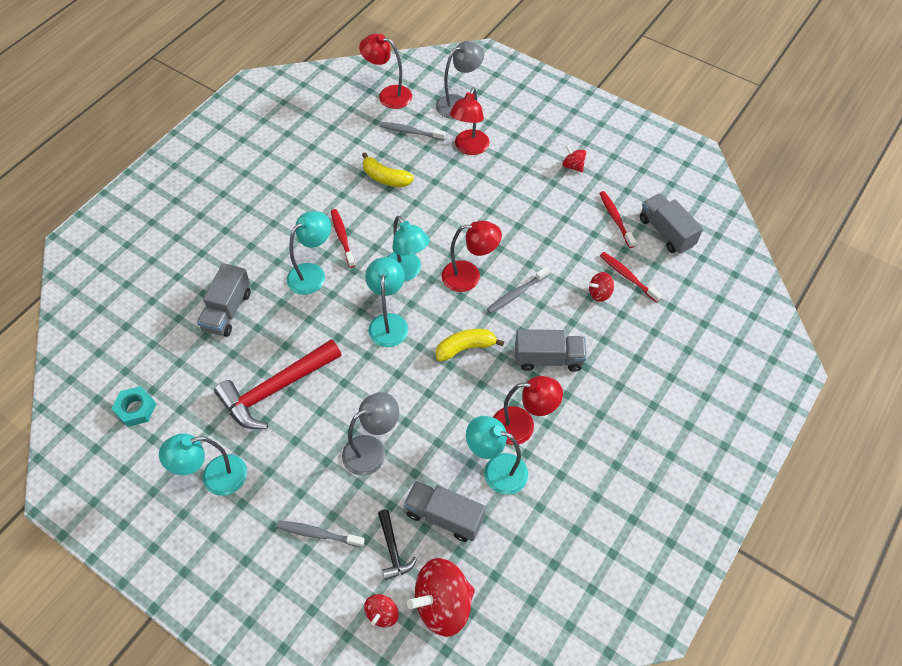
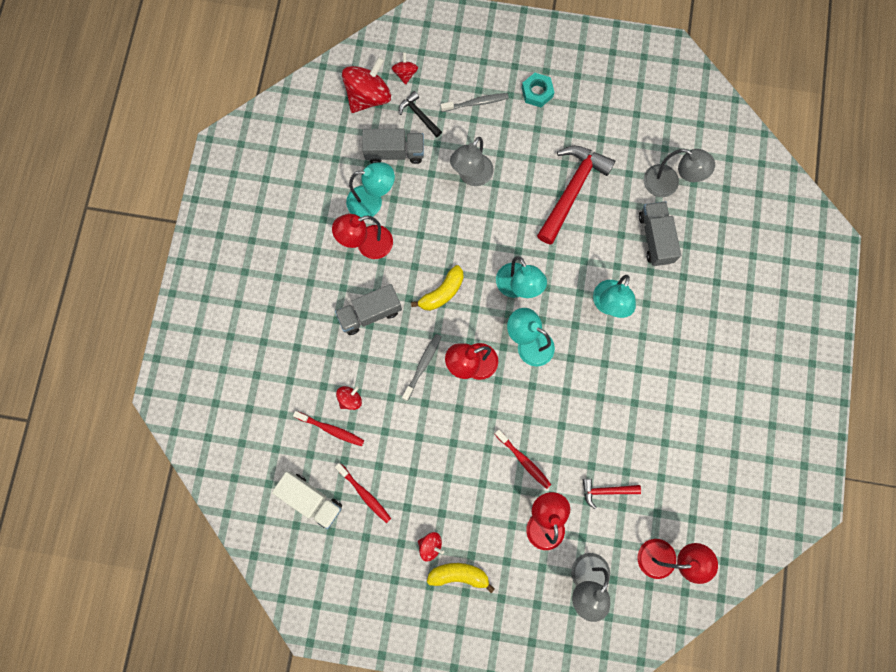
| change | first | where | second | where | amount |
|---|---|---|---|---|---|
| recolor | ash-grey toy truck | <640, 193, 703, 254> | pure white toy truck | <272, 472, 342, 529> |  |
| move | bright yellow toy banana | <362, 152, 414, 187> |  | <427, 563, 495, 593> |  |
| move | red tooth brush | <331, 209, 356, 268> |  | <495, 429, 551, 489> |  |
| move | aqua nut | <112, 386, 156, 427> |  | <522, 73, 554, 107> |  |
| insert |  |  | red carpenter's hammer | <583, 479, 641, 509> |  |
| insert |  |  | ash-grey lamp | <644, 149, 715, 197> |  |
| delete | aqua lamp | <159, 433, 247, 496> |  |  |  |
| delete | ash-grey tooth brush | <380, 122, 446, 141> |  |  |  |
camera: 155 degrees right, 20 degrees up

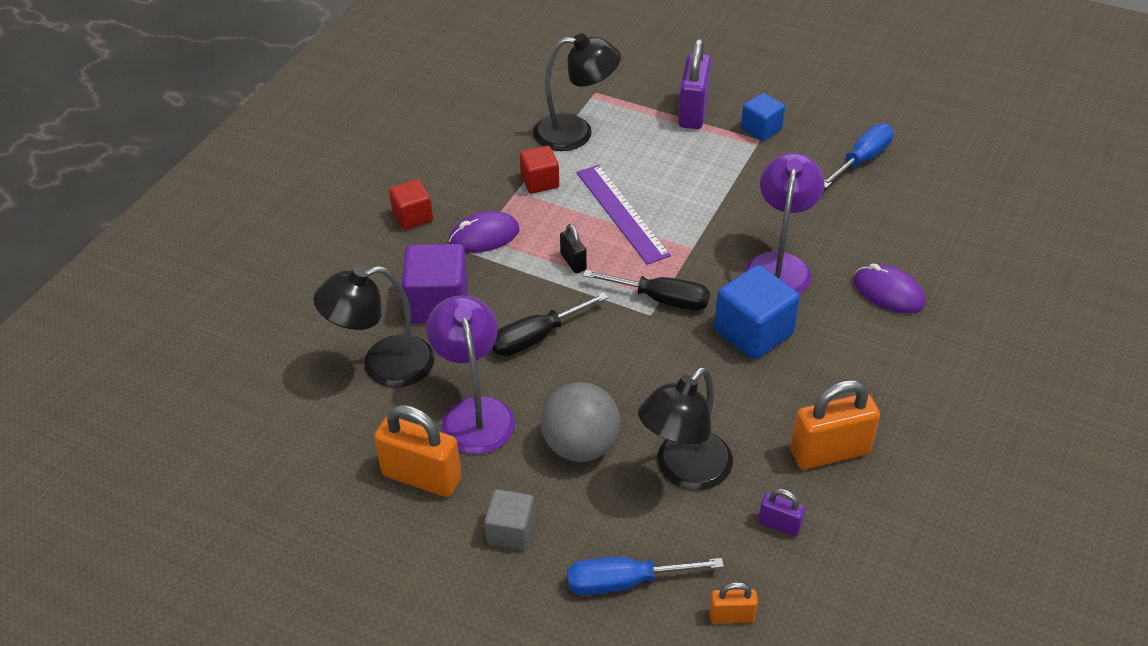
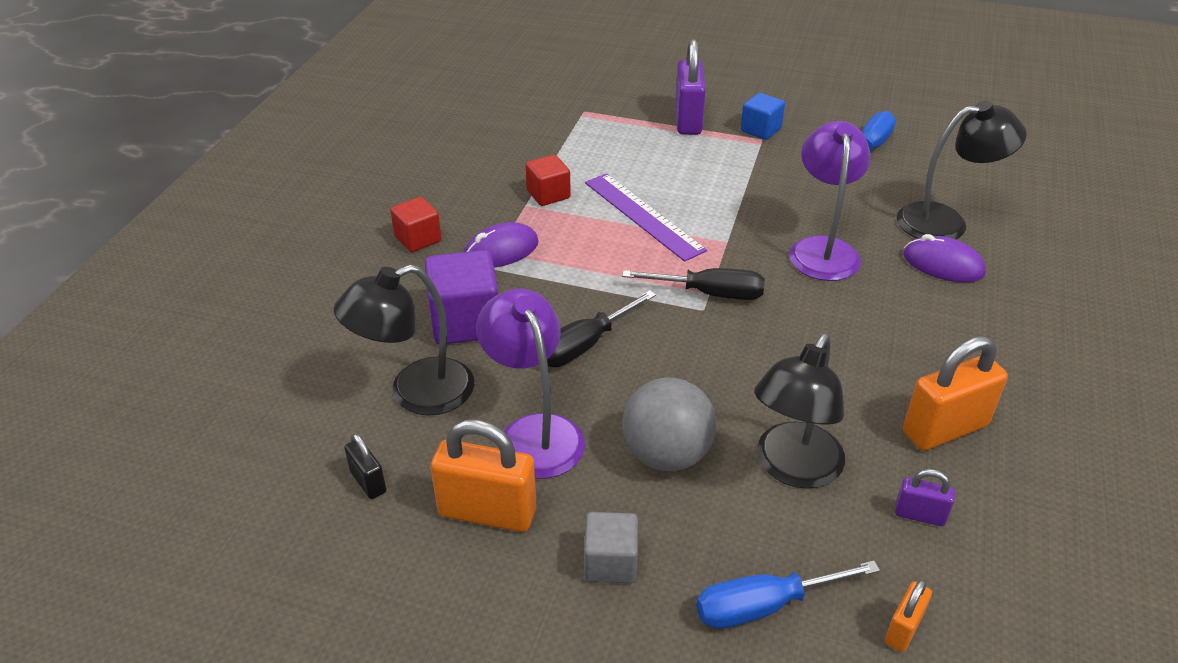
| change | first | where | second | where | amount |
|---|---|---|---|---|---|
| move | jet-black lock | <560, 224, 587, 273> |  | <345, 433, 386, 499> |  |
| rotate | bright orange lock | <709, 582, 758, 623> |  | <885, 579, 932, 652> | 45 degrees counterclockwise |
| move | jet-black lamp | <533, 33, 621, 151> |  | <897, 100, 1027, 239> |  |
| delete | cobalt cube | <714, 265, 800, 360> |  |  |  |
camera: 10 degrees left, 5 degrees down

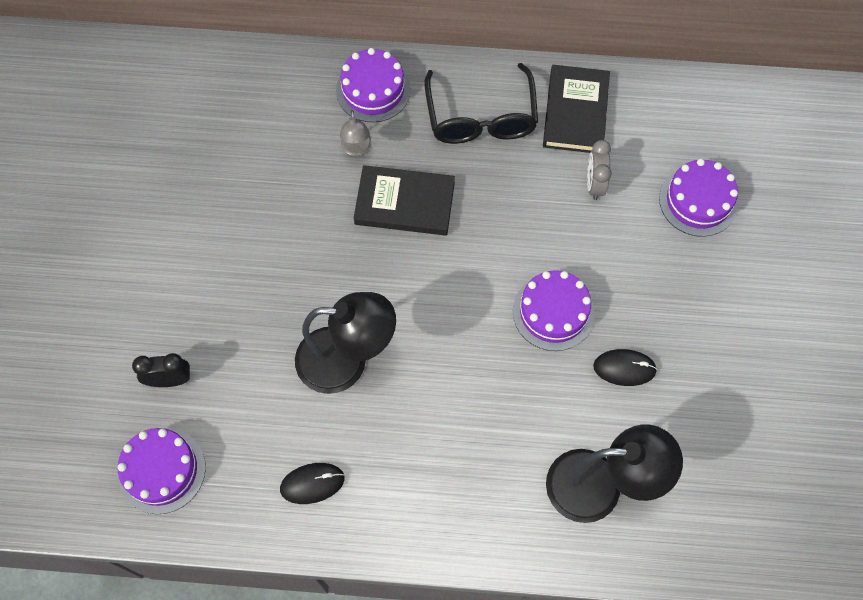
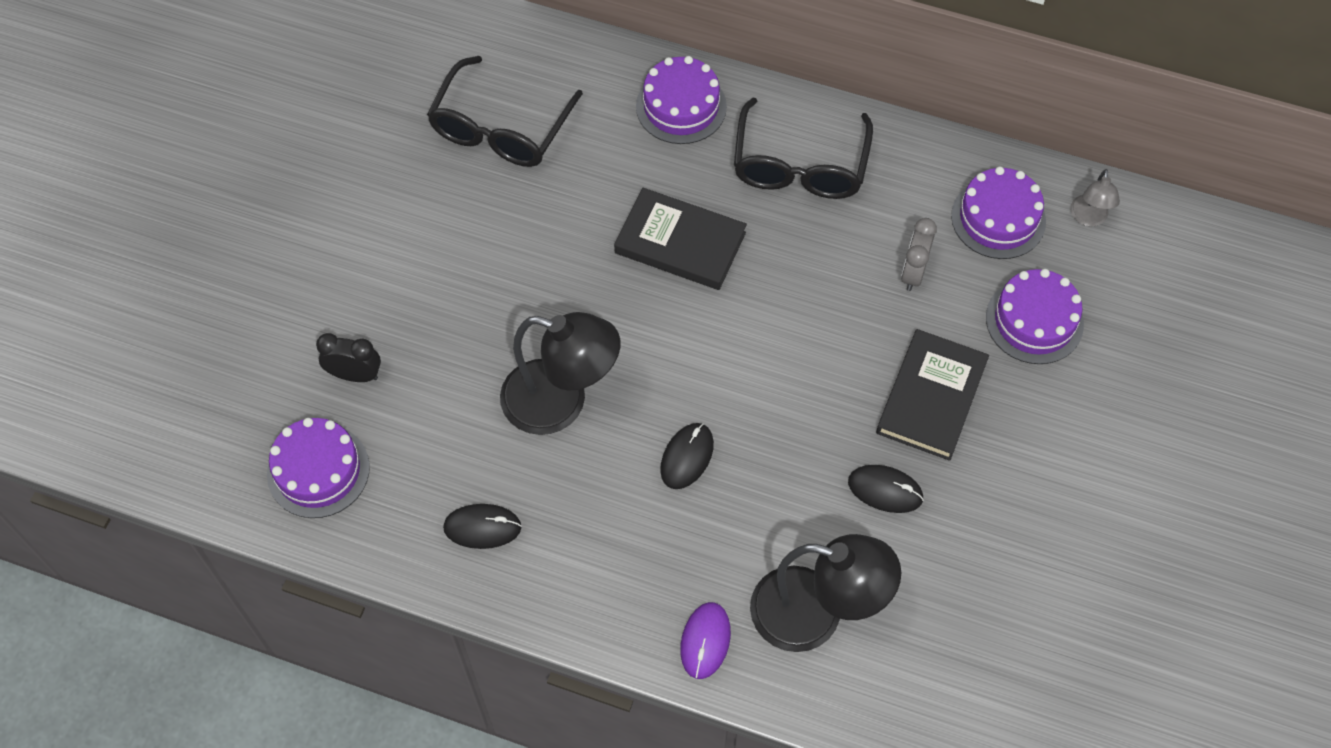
| change | first | where | second | where | amount |
|---|---|---|---|---|---|
| insert |  |  | jet-black eyeglasses | <427, 56, 583, 167> |  |
| insert |  |  | jet-black PC mouse | <660, 423, 714, 489> |  |
| insert |  |  | royal purple PC mouse | <680, 602, 731, 679> |  |
| move | jet-black hardback | <543, 65, 610, 153> |  | <876, 329, 989, 461> |  |
| move | royal purple cake | <513, 270, 595, 351> |  | <951, 167, 1046, 259> |  |
| move | ash-grey lamp | <340, 110, 372, 156> |  | <1070, 169, 1120, 226> |  |
camera: 15 degrees right, 5 degrees down

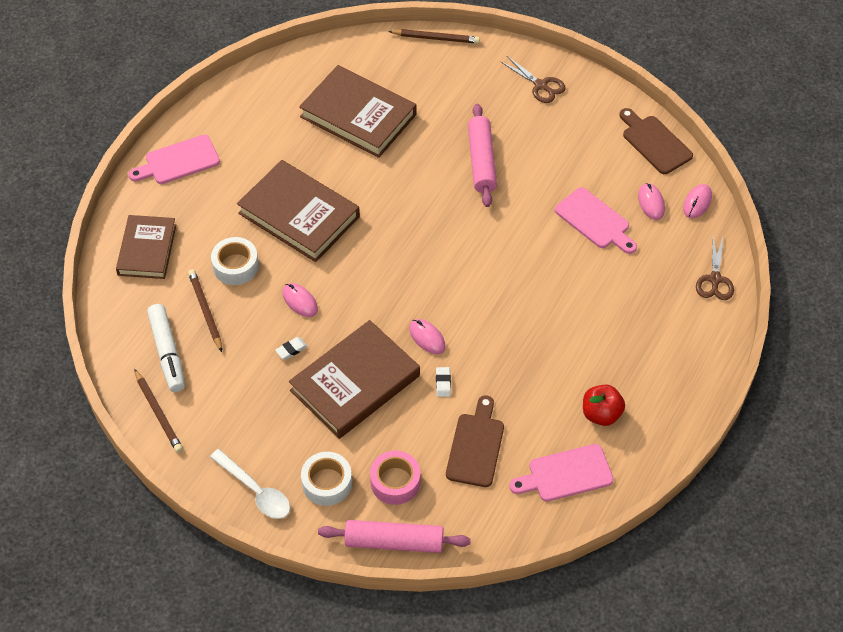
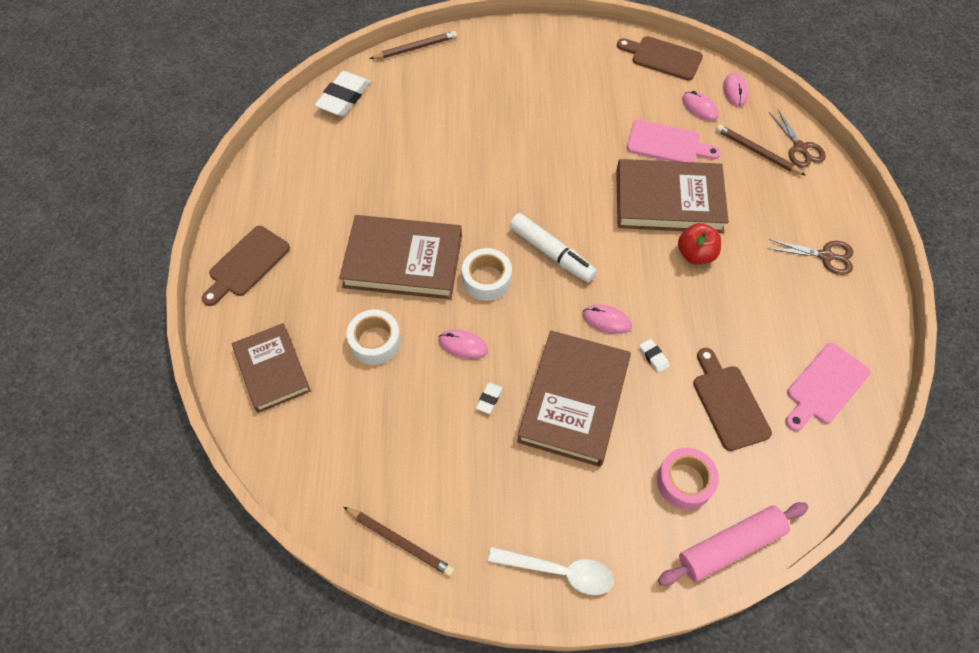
| change | first | where | second | where | amount |
|---|---|---|---|---|---|
| recolor | pink chopping board | <128, 135, 220, 184> | dark brown chopping board | <202, 226, 290, 306> |  |
| insert |  |  | pure white eraser | <315, 71, 370, 116> |  |
| move | pure white tape | <301, 452, 352, 506> |  | <462, 248, 512, 301> |  |
| move | pure white marker | <147, 304, 185, 392> |  | <509, 213, 597, 282> |  |
| move | dark brown hardback | <299, 65, 416, 158> |  | <616, 159, 729, 233> |  |
| move | red apple | <583, 384, 625, 426> |  | <678, 223, 721, 264> |  |
| move | dark brown pencil | <188, 269, 222, 352> |  | <716, 124, 806, 176> |  |
| move | dark brown scissors | <500, 56, 566, 103> |  | <768, 239, 853, 275> |  |
| delete | pink dough roller | <468, 104, 497, 207> |  |  |  |
camera: 30 degrees left, 5 degrees up

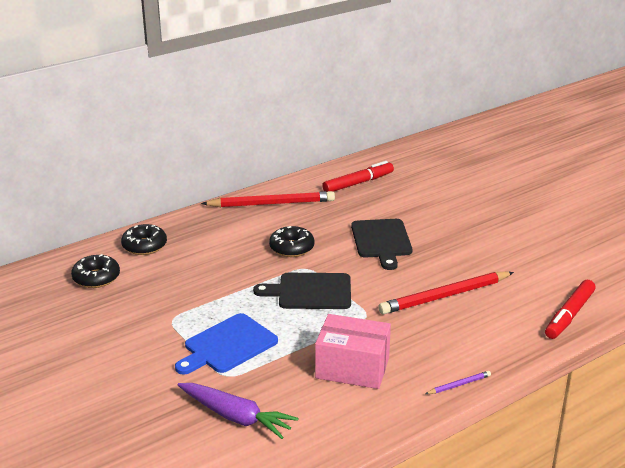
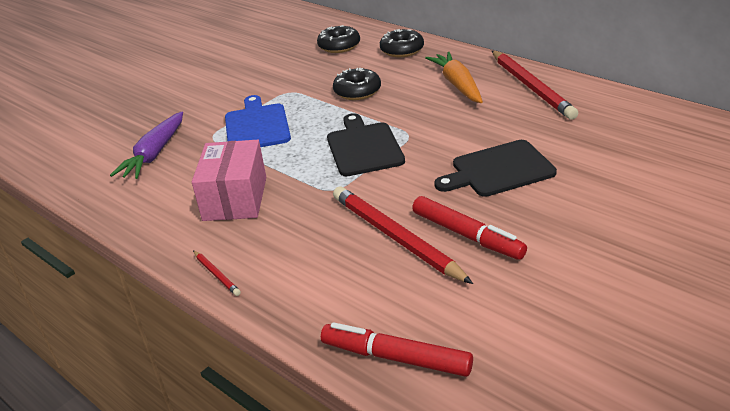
| change | first | where | second | where | amount |
|---|---|---|---|---|---|
| recolor | royal purple pencil | <425, 371, 491, 394> | red pencil | <193, 251, 241, 296> |  |
| rotate | cobalt chopping board | <175, 313, 278, 375> |  | <225, 95, 291, 147> | 45 degrees clockwise |
| move | jet-black doughnut | <269, 226, 314, 257> |  | <333, 68, 381, 100> |  |
| move | red marker | <322, 161, 394, 193> |  | <412, 196, 527, 260> |  |
| insert |  |  | bright orange root vegetable | <425, 52, 483, 103> |  |
camera: 80 degrees right, 5 degrees up

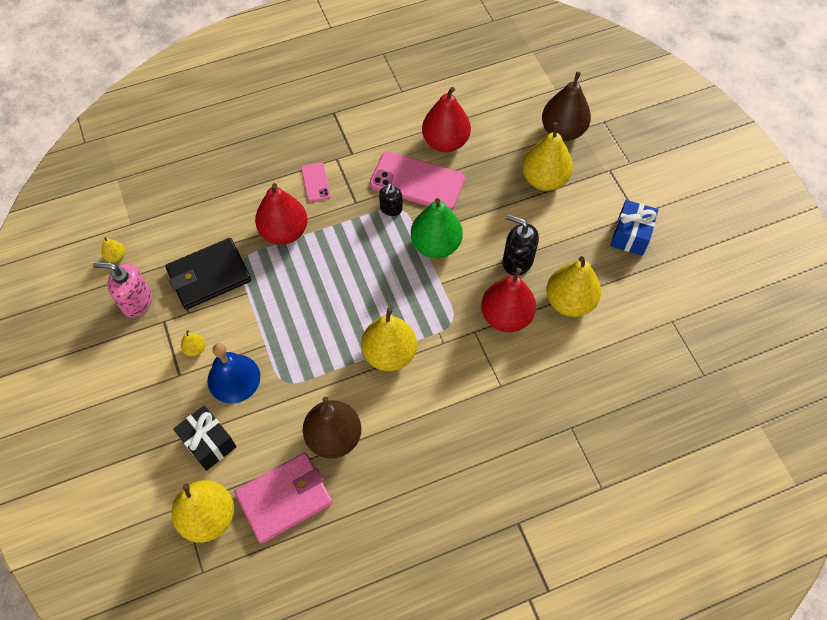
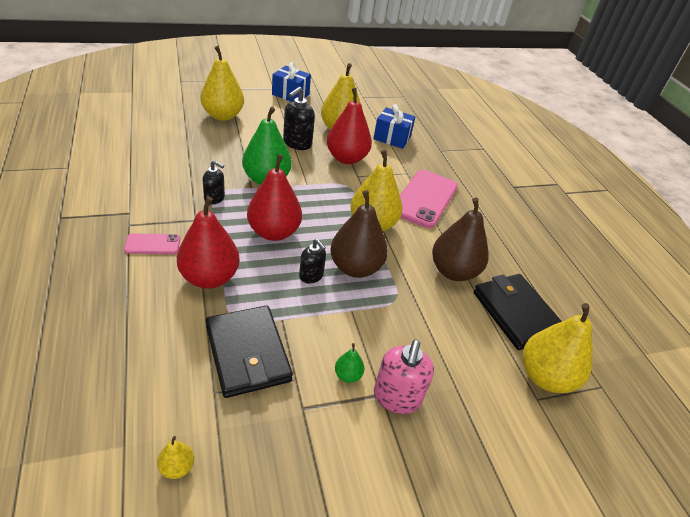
| change | first | where | second | where | amount |
|---|---|---|---|---|---|
| move | red pear | <422, 87, 471, 152> |  | <247, 154, 302, 241> |  |
| insert |  |  | jet-black soap pump | <299, 239, 326, 284> |  |
| move | dark brown pear | <542, 72, 591, 141> |  | <330, 190, 388, 278> |  |
| recolor | bright yellow pear | <181, 330, 205, 356> | leaf-green pear | <335, 343, 364, 383> |  |
| insert |  |  | cobalt gift | <373, 104, 415, 149> |  |
| move | pink soap pump | <93, 262, 152, 317> |  | <374, 340, 434, 414> |  |
| move | pink phone | <370, 152, 465, 210> |  | <400, 170, 458, 228> |  |
| recolor | pink wallet | <234, 452, 333, 544> | jet-black wallet | <474, 274, 562, 350> |  |
| delete | jet-black gift | <173, 405, 237, 471> |  |  |  |
| delete | cobalt bell | <207, 343, 260, 404> |  |  |  |
camera: 90 degrees left, 20 degrees down

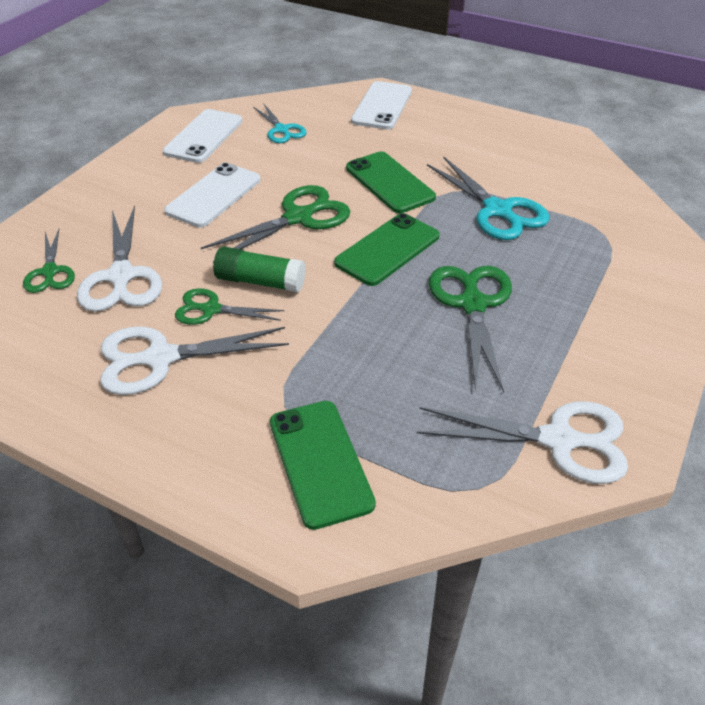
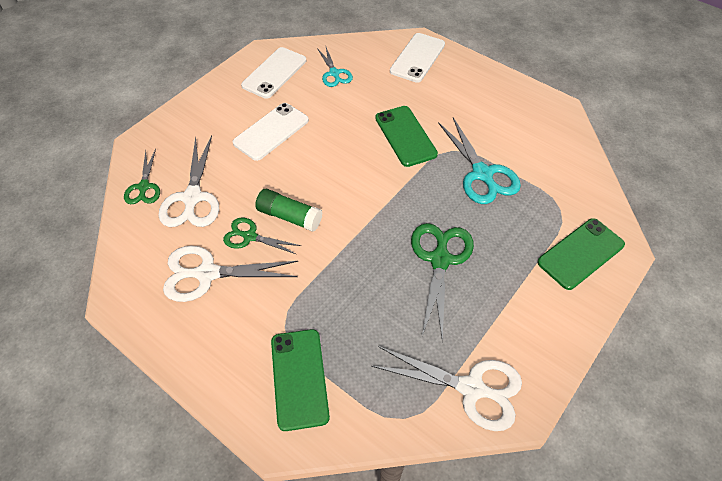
| change | first | where | second | where | amount |
|---|---|---|---|---|---|
| move | leaf-green phone | <334, 213, 440, 286> |  | <537, 218, 625, 290> |  |
| delete | leaf-green scissors | <201, 185, 350, 263> |  |  |  |
camera: 10 degrees right, 10 degrees up

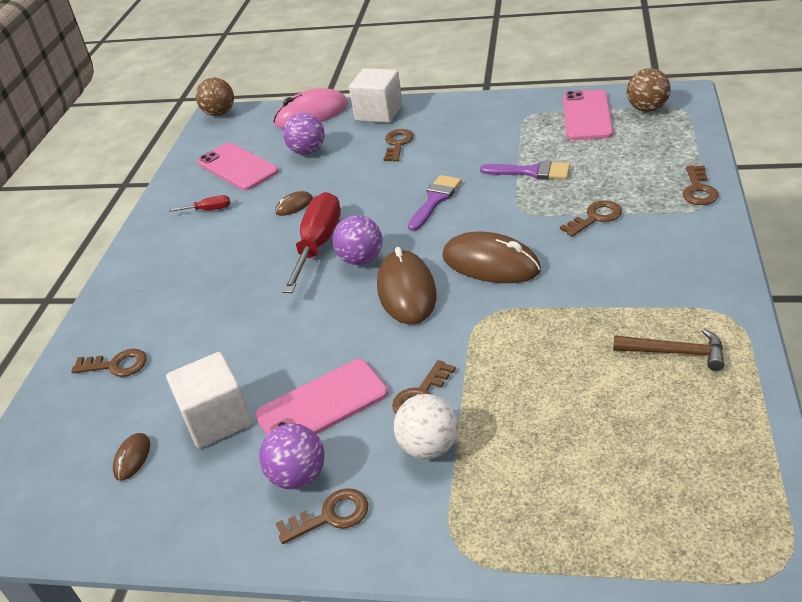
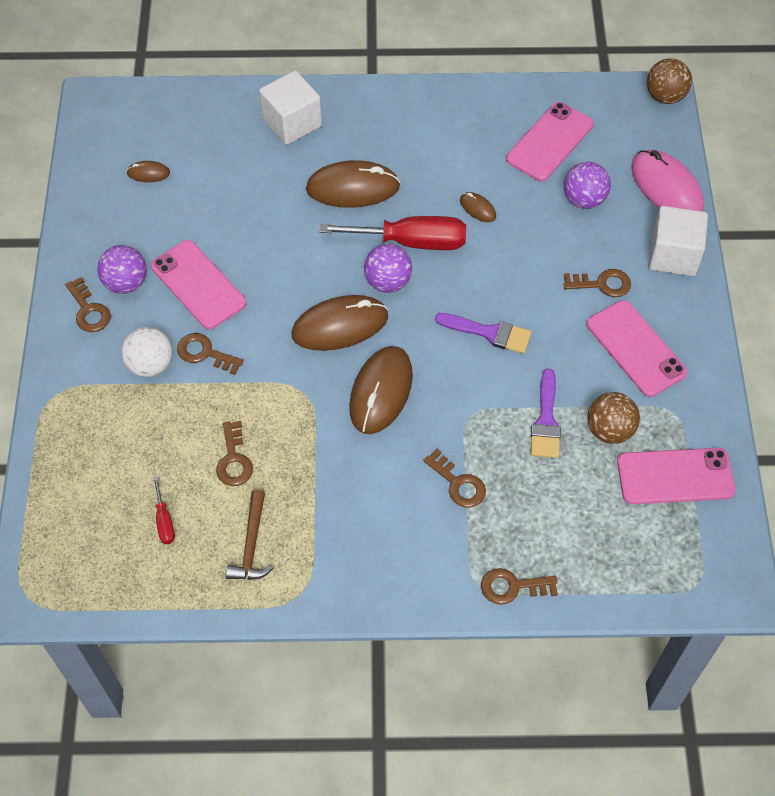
| change | first | where | second | where | amount |
|---|---|---|---|---|---|
| move | red flat screwdriver | <169, 195, 230, 212> |  | <153, 476, 175, 544> |  |
| move | dark brown latchkey | <71, 349, 147, 377> |  | <216, 421, 253, 486> |  |
| move | pure white cube | <166, 352, 252, 448> |  | <259, 71, 322, 145> |  |
| insert |  |  | dark brown PC mouse | <306, 160, 400, 208> |  |
| insert |  |  | pink phone | <587, 300, 687, 397> |  |
| move | dark brown sphere | <627, 68, 671, 112> |  | <587, 392, 640, 444> |  |
camera: 75 degrees right, 20 degrees up

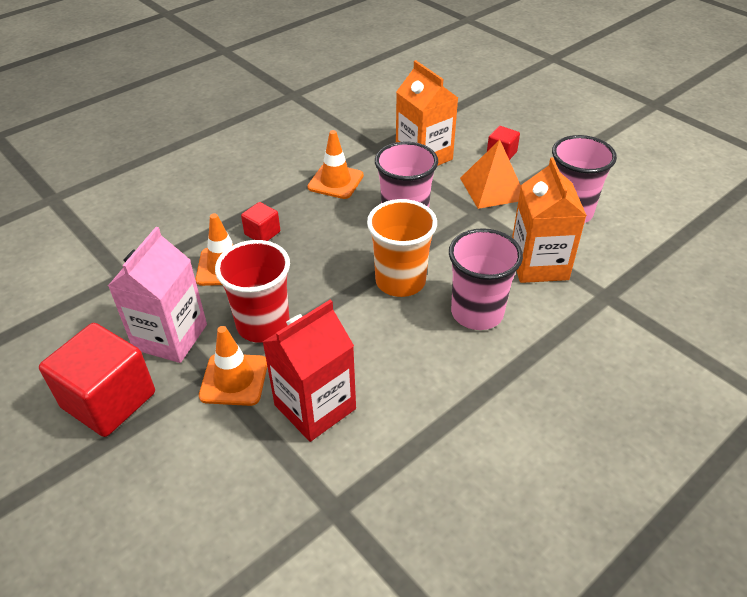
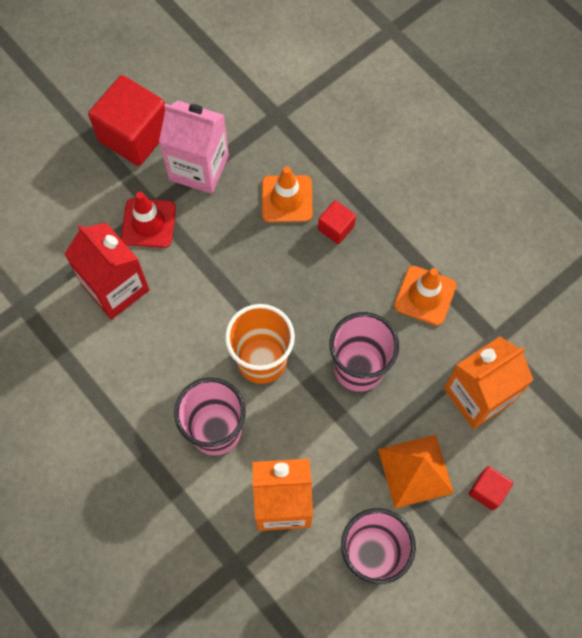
| change | first | where | second | where | amount |
|---|---|---|---|---|---|
| recolor | bright orange traffic cone | <199, 326, 267, 406> | red traffic cone | <121, 192, 176, 248> |  |
| delete | red tumbler | <215, 240, 290, 343> |  |  |  |
camera: 90 degrees right, 25 degrees up

